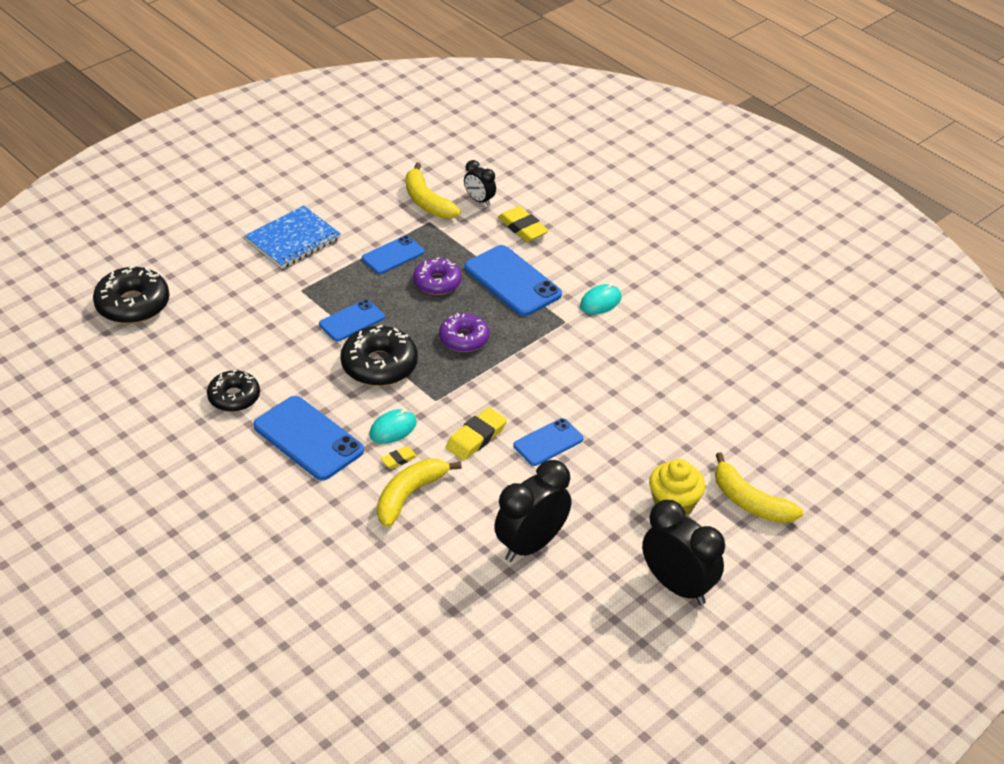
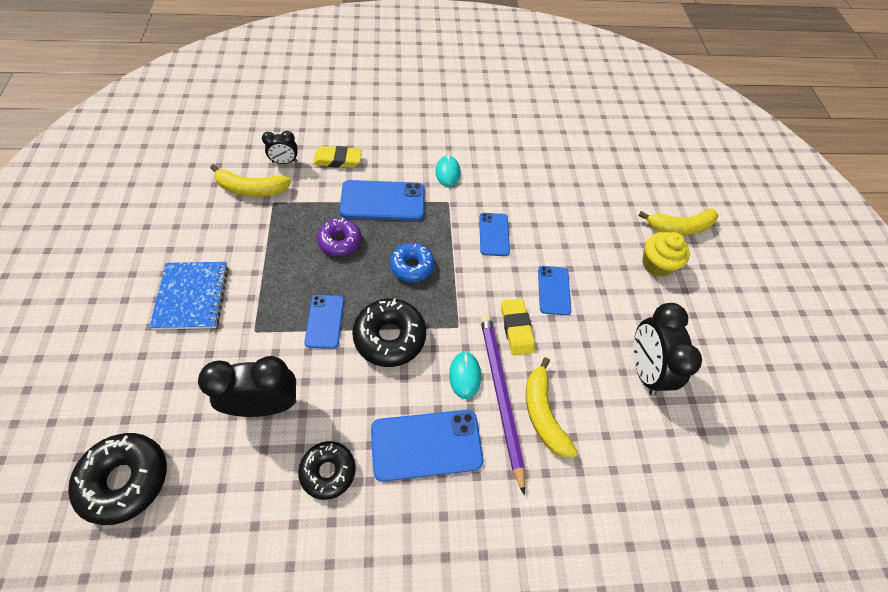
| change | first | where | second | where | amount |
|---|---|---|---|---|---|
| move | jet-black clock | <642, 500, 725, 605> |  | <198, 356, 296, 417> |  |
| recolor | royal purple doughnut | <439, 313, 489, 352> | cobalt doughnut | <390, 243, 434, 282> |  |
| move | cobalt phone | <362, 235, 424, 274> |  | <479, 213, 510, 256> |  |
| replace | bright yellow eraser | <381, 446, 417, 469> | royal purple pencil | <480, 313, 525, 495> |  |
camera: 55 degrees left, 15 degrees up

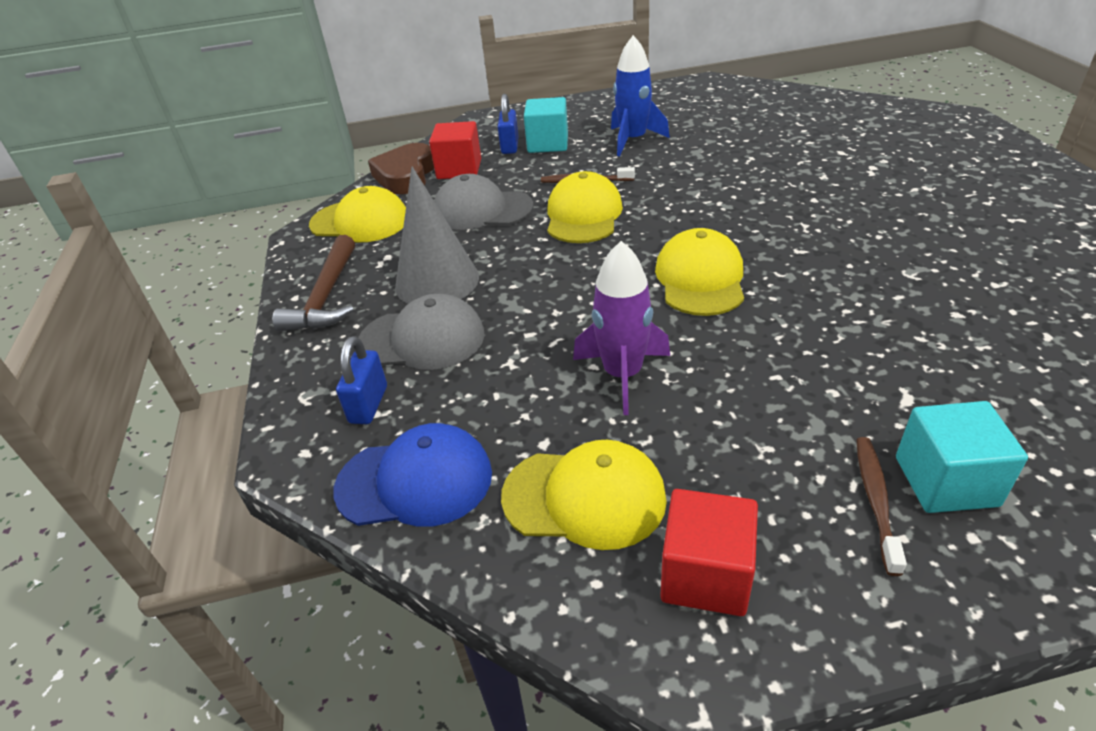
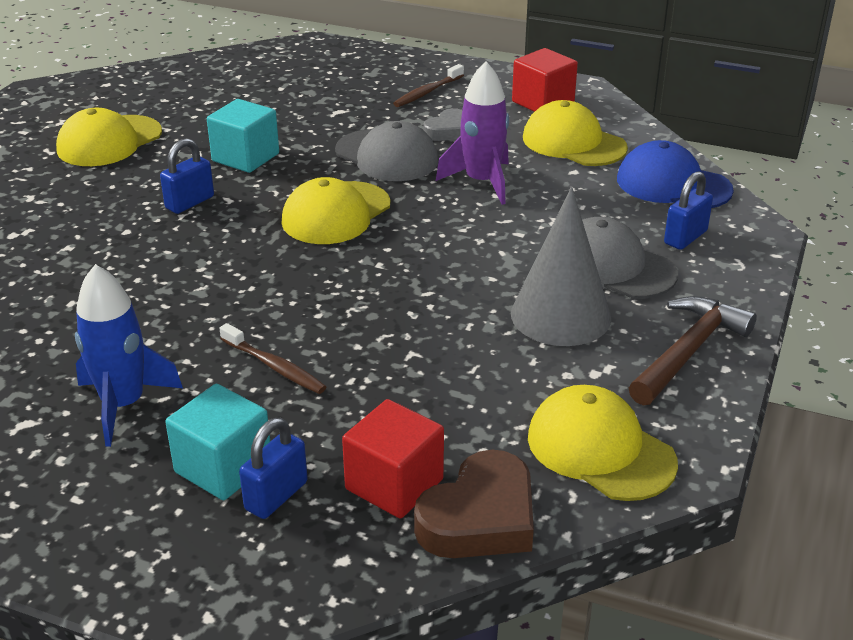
| change | first | where | second | where | amount |
|---|---|---|---|---|---|
| move | bright yellow cap | <547, 171, 623, 243> |  | <56, 108, 162, 166> |  |
| insert |  |  | cobalt lock | <160, 138, 214, 214> |  |
| move | aqua cube | <896, 401, 1028, 513> |  | <207, 99, 279, 173> |  |
| move | ash-grey cap | <434, 174, 533, 230> |  | <335, 121, 438, 181> |  |
| insert |  |  | ash-grey heart shape | <423, 108, 462, 141> |  |
camera: 150 degrees left, 5 degrees down

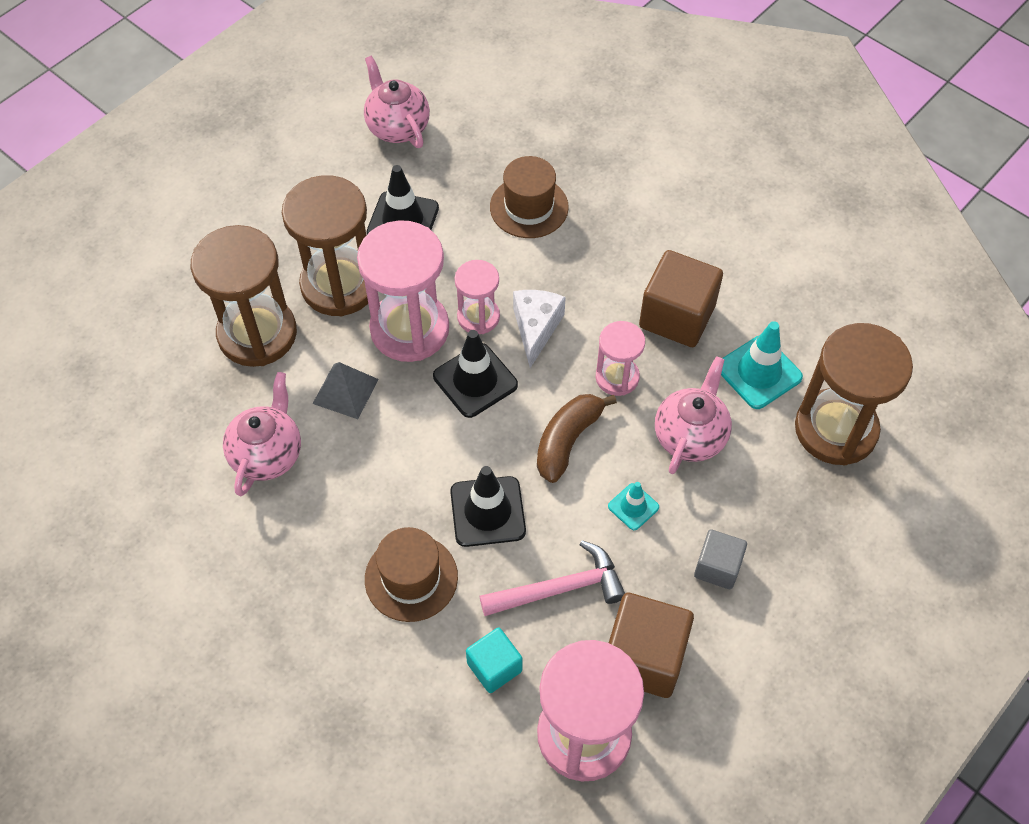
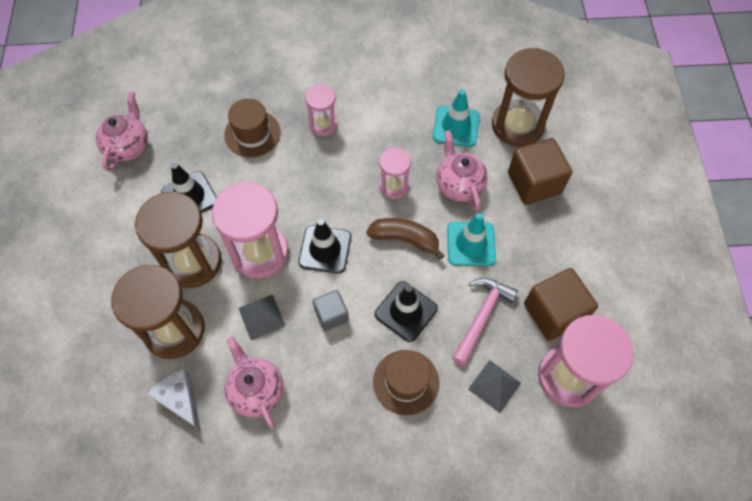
| change | first | where | second | where | amount |
|---|---|---|---|---|---|
| rotate | pink teapot | <364, 55, 430, 148> |  | <96, 92, 148, 171> | 90 degrees clockwise |
| move | pure white cheese wedge | <513, 290, 566, 368> |  | <147, 369, 201, 431> |  |
| move | pink sandglass | <455, 260, 500, 334> |  | <305, 84, 338, 136> |  |
| move | ash-grey cube | <694, 529, 747, 589> |  | <313, 290, 349, 331> |  |
| rotate | dark brown toy banana | <537, 394, 617, 483> |  | <366, 218, 444, 260> | 120 degrees clockwise |
| resize | aqua traffic cone | <608, 482, 659, 530> |  | <447, 213, 496, 266> | x1.77 |
| replace | aqua cube | <466, 627, 523, 693> | ash-grey solid pyramid | <468, 360, 521, 413> |  |
| move | dark brown cube | <639, 250, 723, 347> |  | <508, 138, 572, 205> |  |
camera: 45 degrees left, 5 degrees up

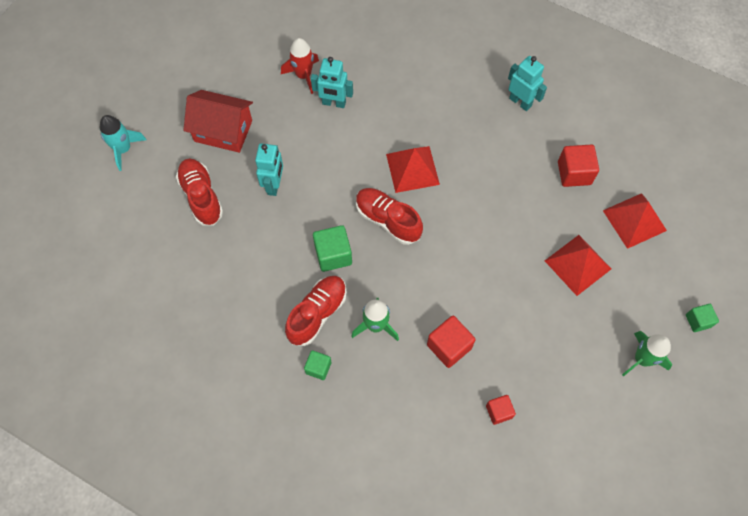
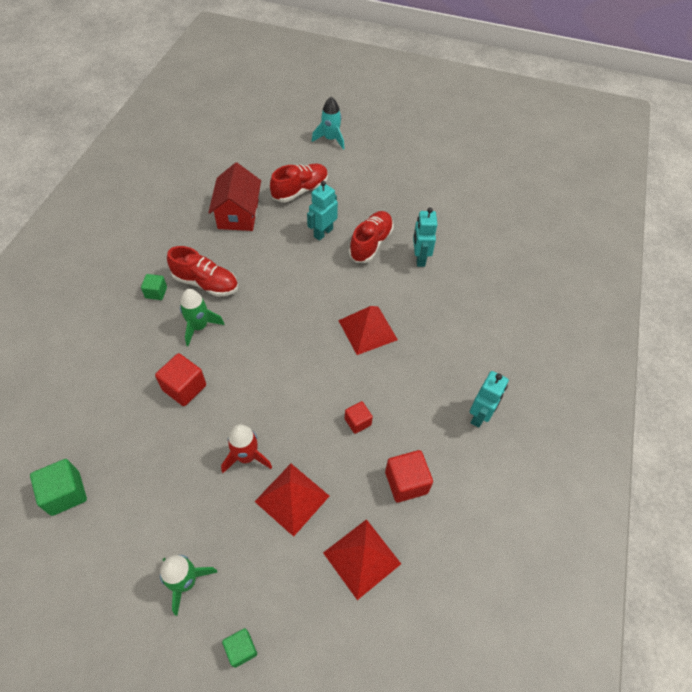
| change | first | where | second | where | amount |
|---|---|---|---|---|---|
| move | leaf-green cube | <313, 225, 352, 272> |  | <30, 459, 87, 516> |  |
| move | red house | <183, 90, 253, 153> |  | <208, 163, 261, 231> |  |
| move | red toy rocket | <281, 38, 319, 94> |  | <221, 424, 272, 473> |  |
| rotate | aqua robot | <255, 143, 283, 196> |  | <307, 181, 338, 241> | 135 degrees clockwise |
| move | red cube | <486, 395, 516, 425> |  | <345, 401, 373, 434> |  |
| move | red sneaker | <356, 188, 423, 245> |  | <349, 211, 394, 263> |  |
camera: 75 degrees right, 10 degrees down

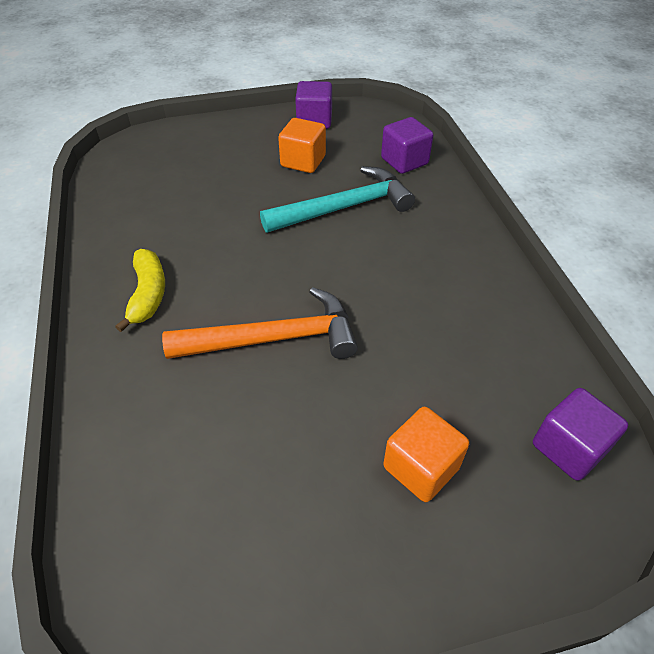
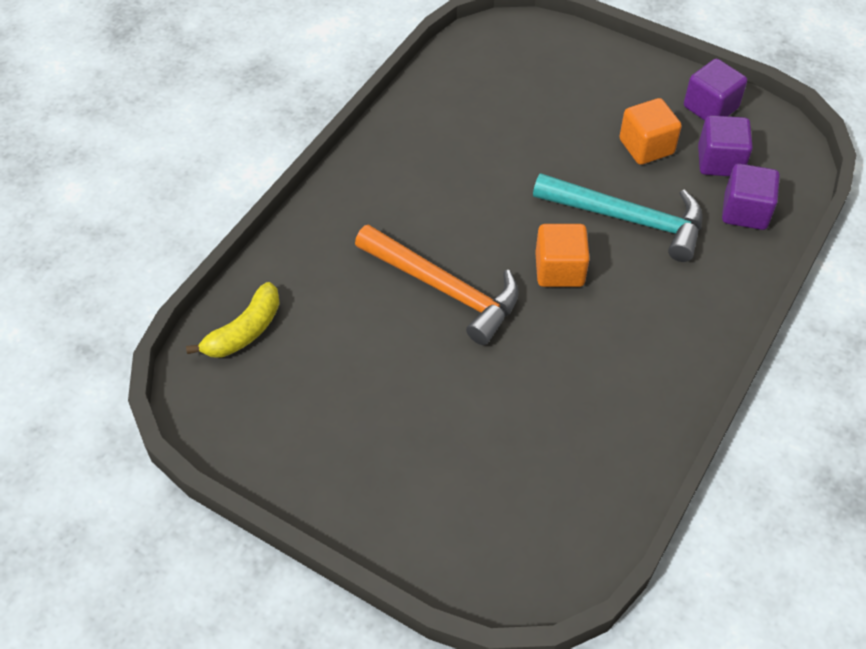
| change | first | where | second | where | amount |
|---|---|---|---|---|---|
| move | bright yellow toy banana | <115, 249, 165, 332> |  | <186, 282, 280, 358> |  |
| move | bright orange cube | <383, 407, 469, 502> |  | <535, 224, 590, 287> |  |
| move | royal purple cube | <533, 388, 628, 481> |  | <698, 115, 753, 176> |  |
camera: 45 degrees right, 5 degrees up

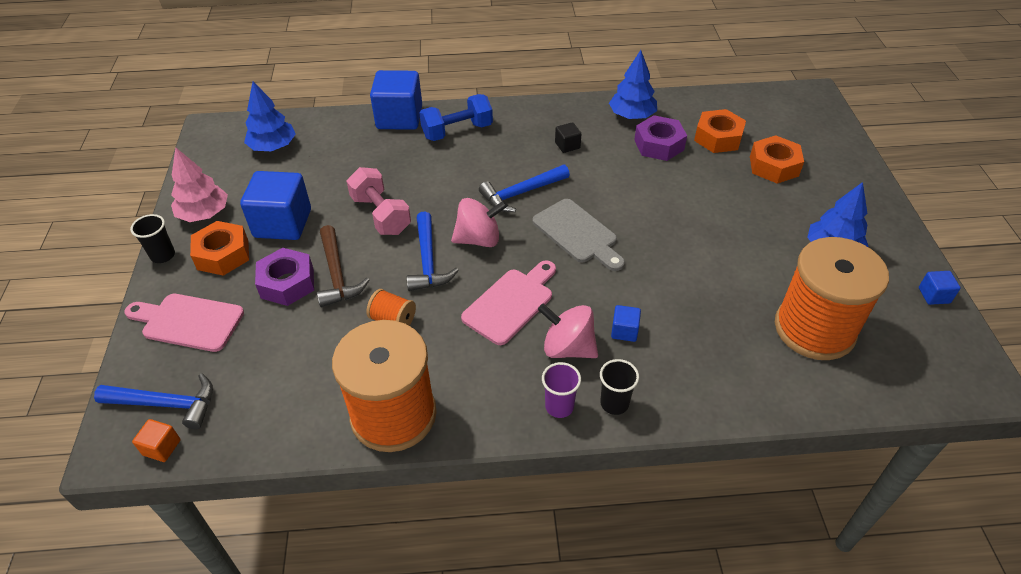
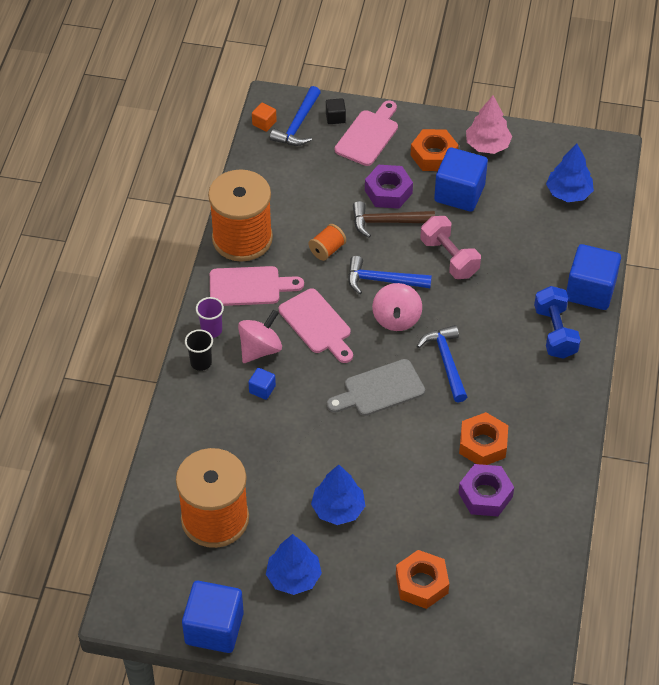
| change | first | where | second | where | amount |
|---|---|---|---|---|---|
| resize | cobalt cube | <919, 271, 961, 305> |  | <182, 581, 244, 653> | x2.21 |
| insert |  |  | pink chopping board | <210, 266, 304, 306> |  |
| move | cobalt tree | <609, 50, 657, 119> |  | <311, 464, 365, 525> |  |
| move | jet-black cube | <555, 122, 581, 153> |  | <326, 98, 346, 124> |  |
| rotate | pink dumbbell | <346, 167, 411, 235> |  | <420, 216, 481, 279> | 75 degrees clockwise |
| move | bright orange nut | <694, 109, 746, 153> |  | <459, 412, 508, 465> |  |
| delete | jet-black tumbler | <130, 214, 175, 263> |  |  |  |
camera: 105 degrees right, 5 degrees up

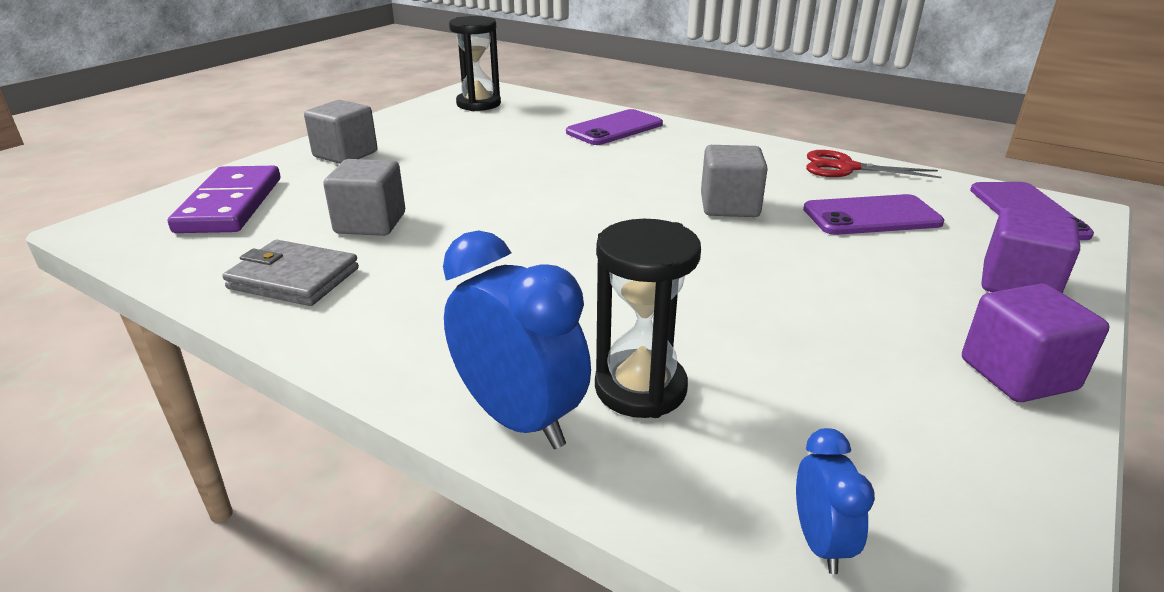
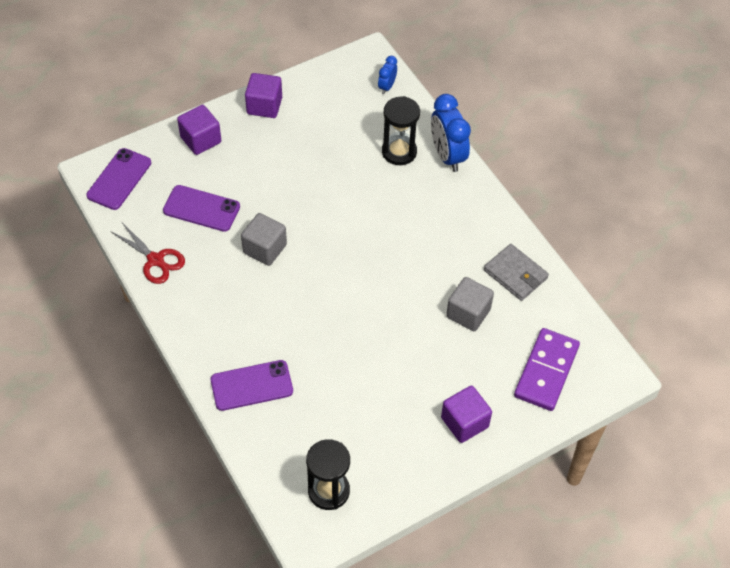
| change | first | where | second | where | amount |
|---|---|---|---|---|---|
| recolor | ash-grey cube | <304, 100, 377, 164> | royal purple cube | <441, 386, 492, 443> |  |
camera: 155 degrees left, 25 degrees up

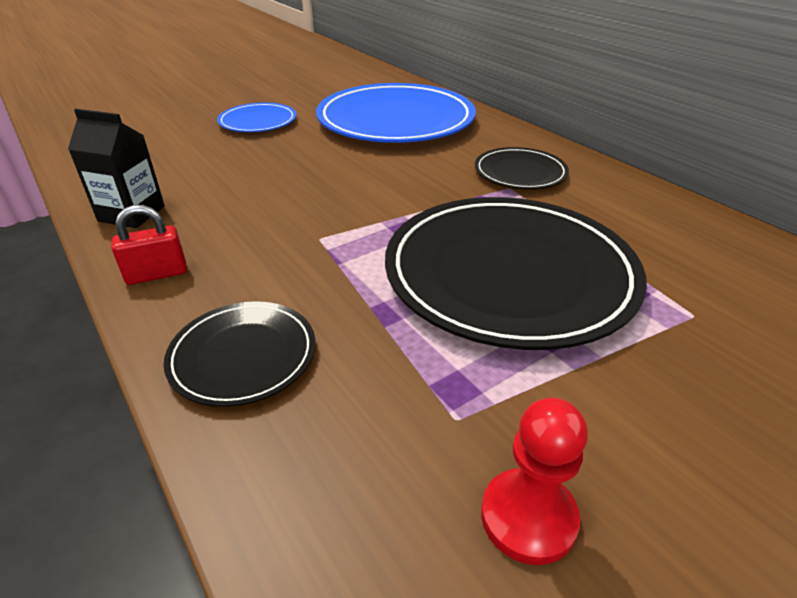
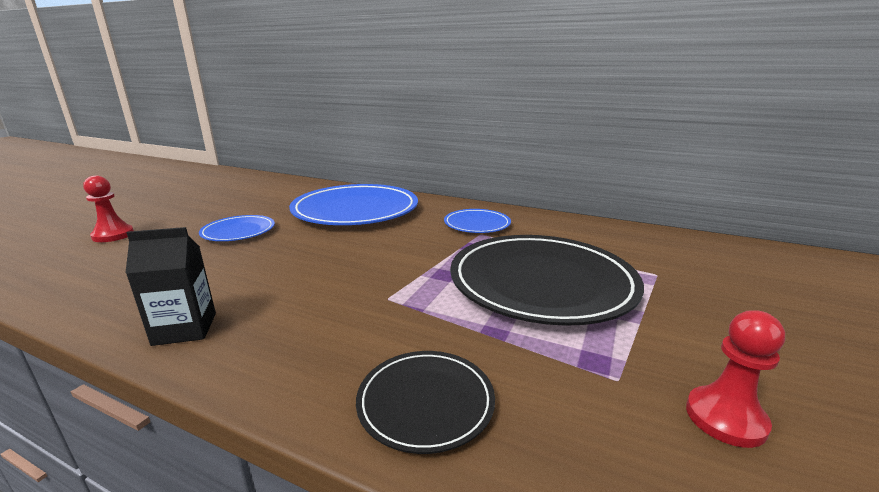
| change | first | where | second | where | amount |
|---|---|---|---|---|---|
| insert |  |  | red pawn | <83, 175, 134, 242> |  |
| recolor | jet-black flat dish | <475, 147, 569, 189> | cobalt flat dish | <444, 209, 511, 233> |  |
| delete | red lock | <112, 205, 187, 285> |  |  |  |
camera: 30 degrees left, 15 degrees down

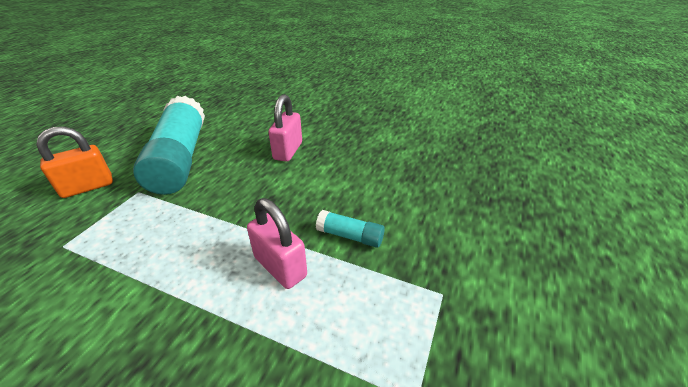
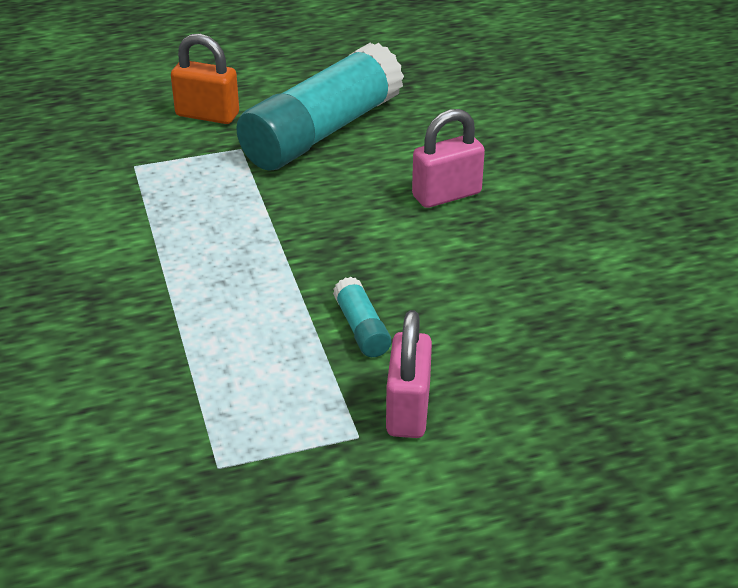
| change | first | where | second | where | amount |
|---|---|---|---|---|---|
| move | pink lock | <247, 198, 307, 289> |  | <386, 310, 432, 438> |  |
camera: 50 degrees right, 0 degrees up

